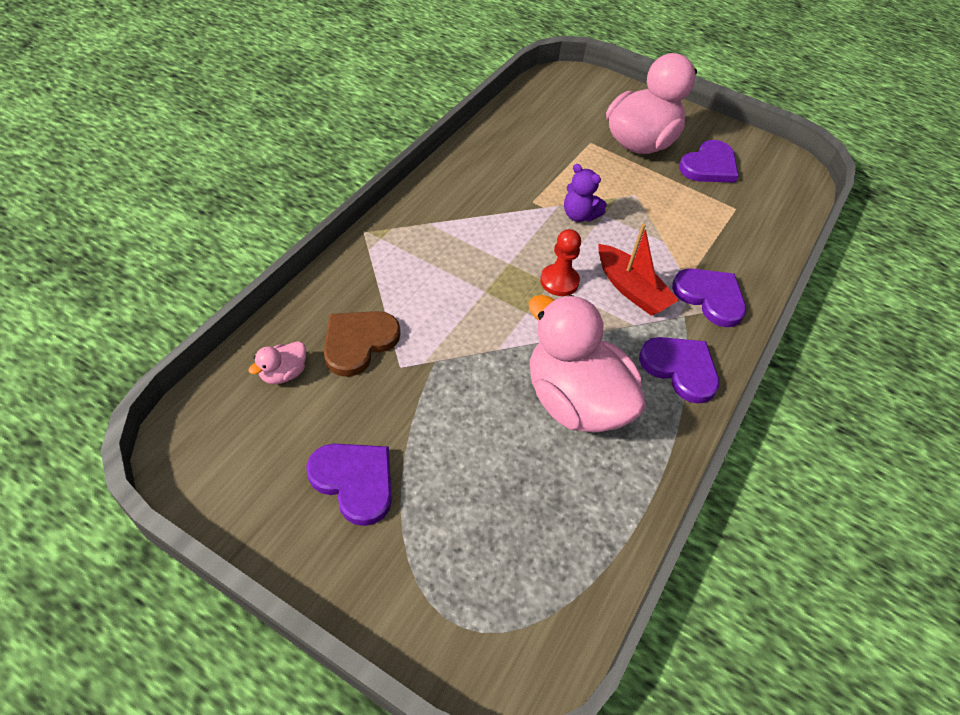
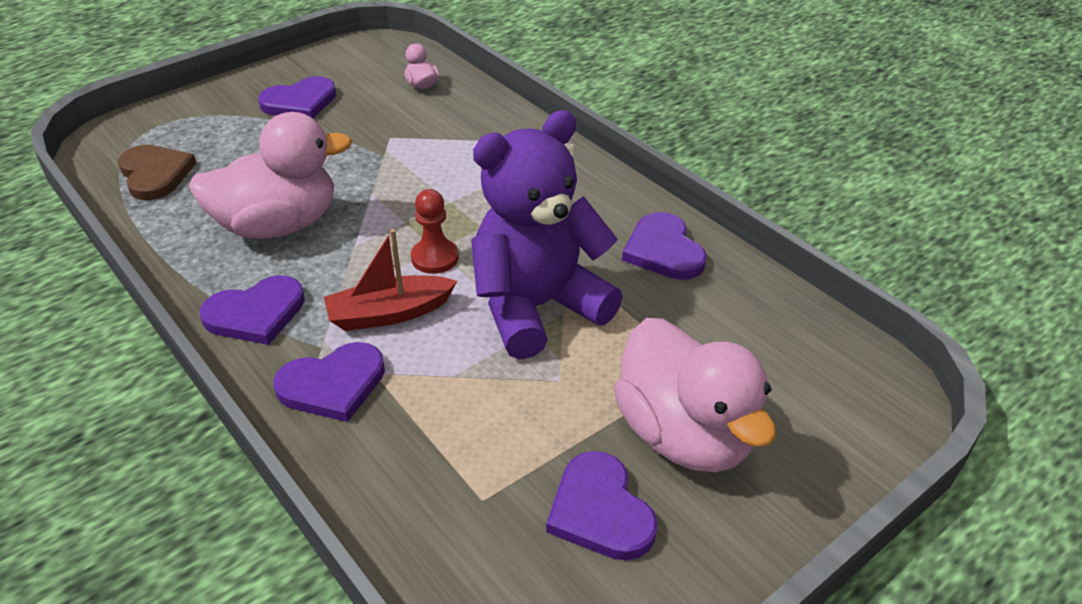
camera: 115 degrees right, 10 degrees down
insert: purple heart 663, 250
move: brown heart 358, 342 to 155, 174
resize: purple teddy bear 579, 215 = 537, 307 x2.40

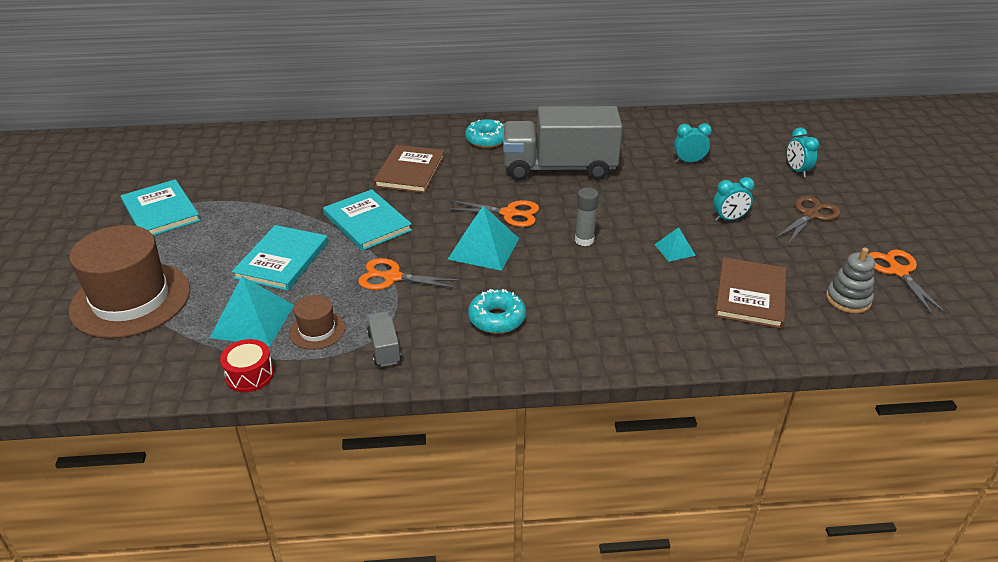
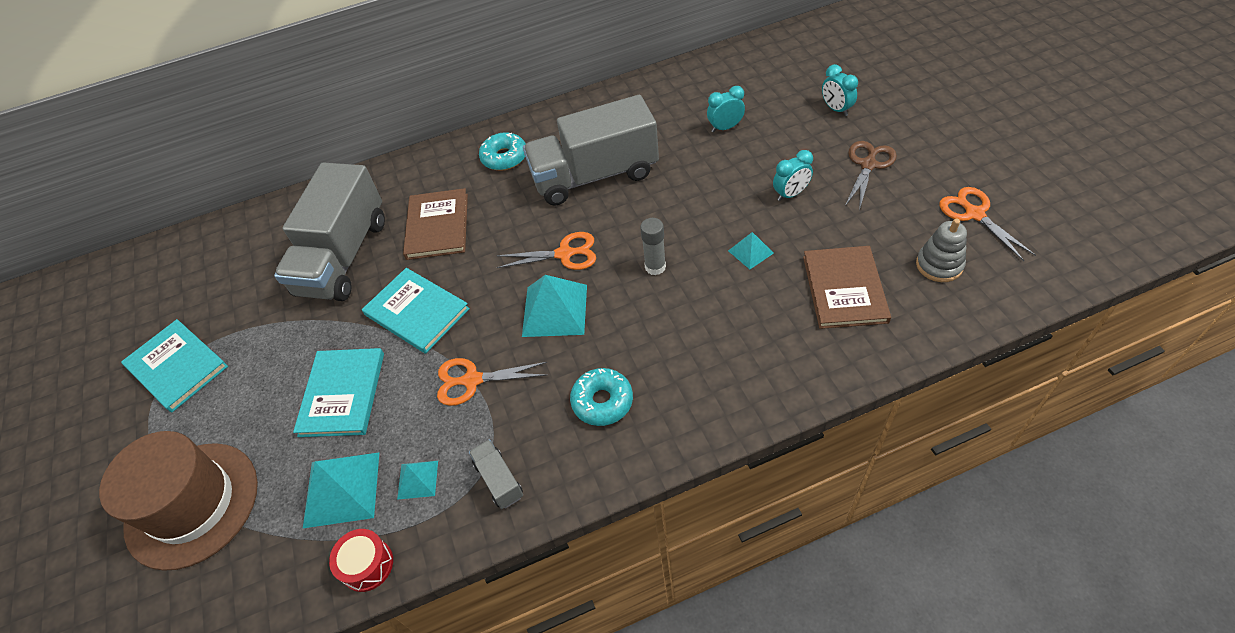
camera: 10 degrees left, 15 degrees up
insert: grey truck 343, 257
replace: brown hat 317, 330 to turquoise pyramid 418, 479

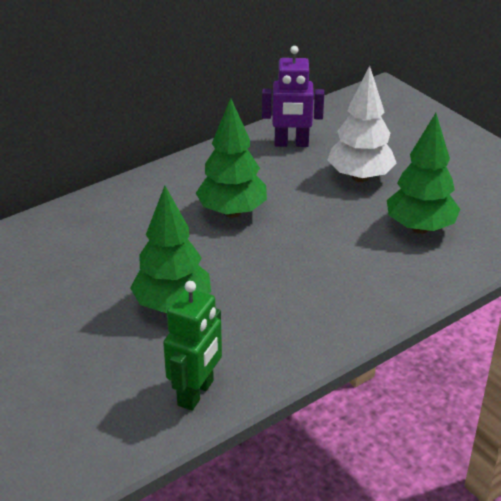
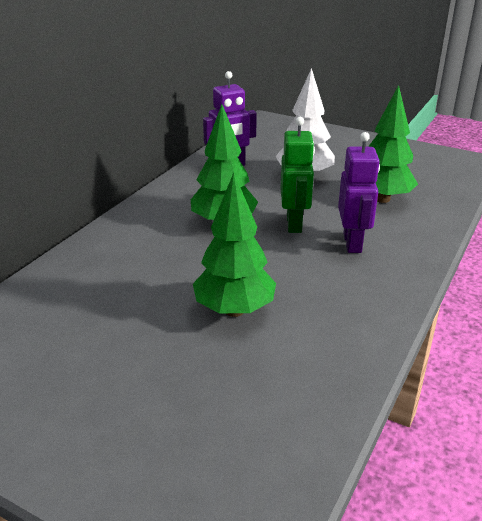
camera: 25 degrees left, 5 degrees down
insert: purple robot 352, 243
move: green robot 196, 393 to 294, 224

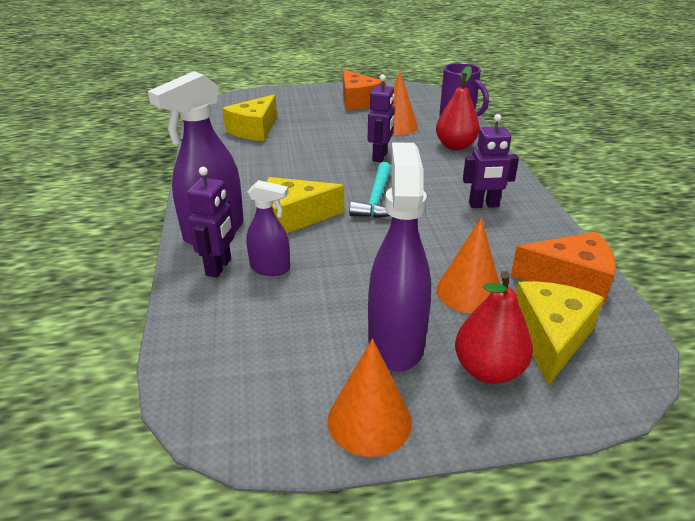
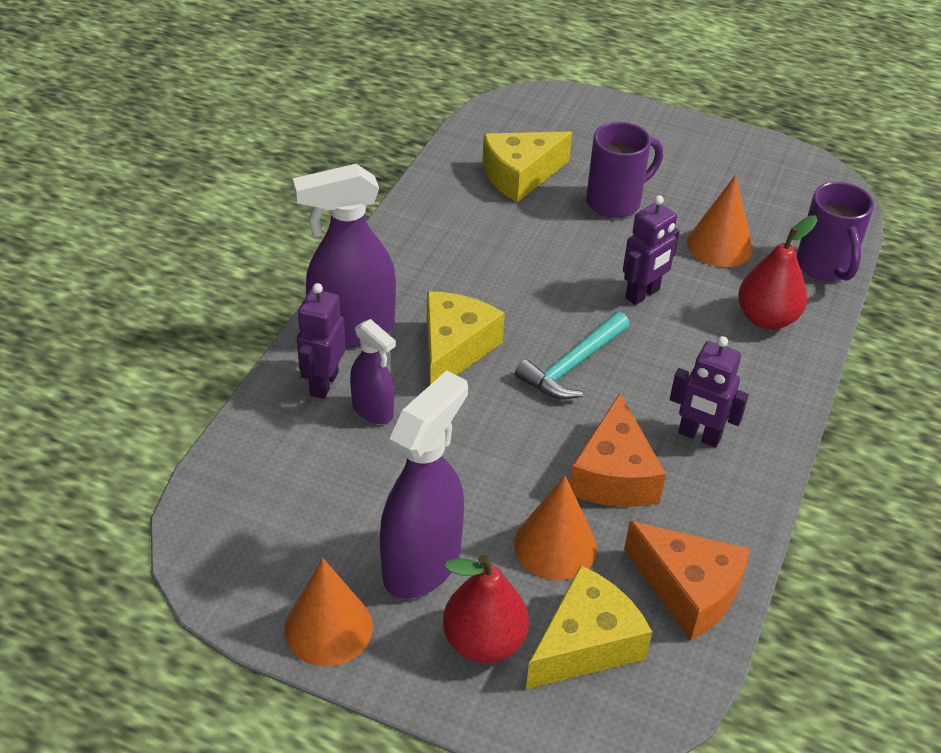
camera: 30 degrees right, 10 degrees up
insert: purple mug 616, 202
move: orange cheese 358, 101 to 614, 475
rotate: purple robot 219, 267 = 323, 383 150 degrees clockwise; yellow cheese 295, 217 = 454, 349 90 degrees clockwise

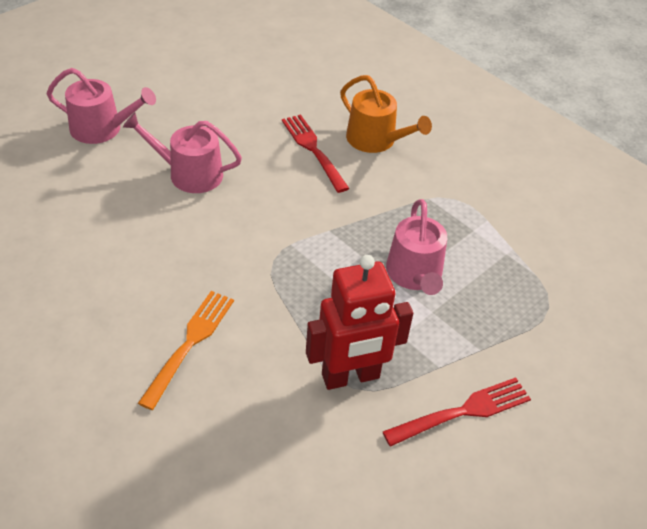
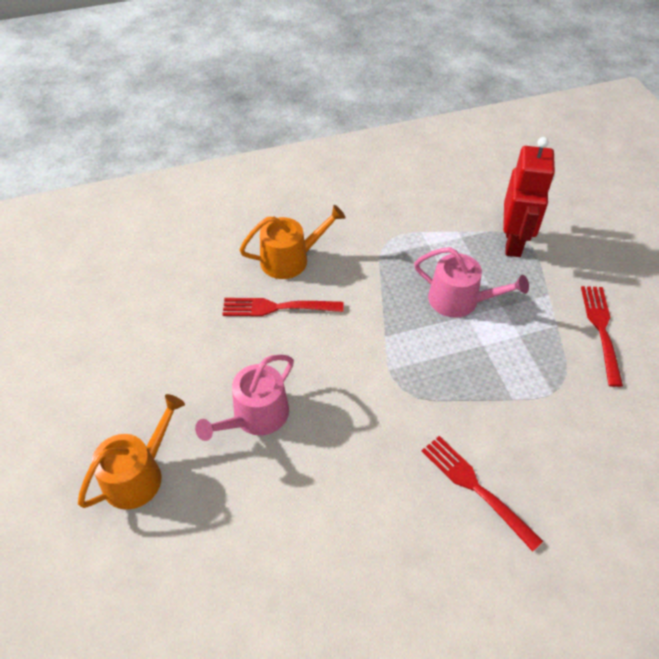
camera: 60 degrees left, 5 degrees up
move: red robot 350, 377 to 514, 242
recolor: pink watering can 102, 129 to orange watering can 138, 474; orange fork 189, 344 to red fork 477, 488

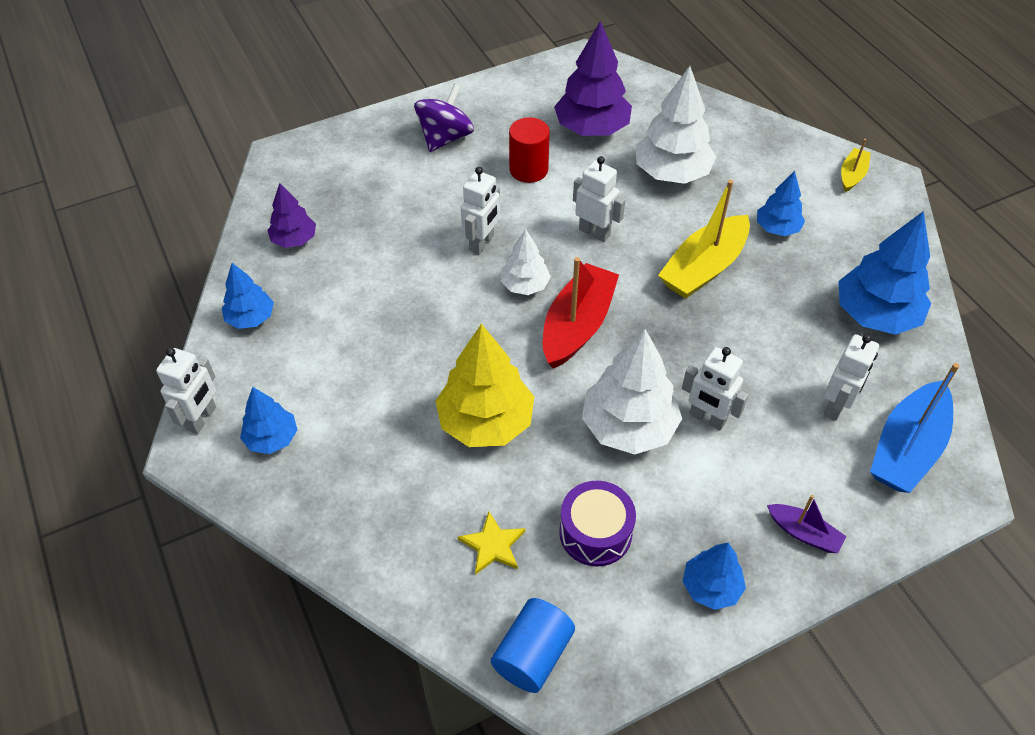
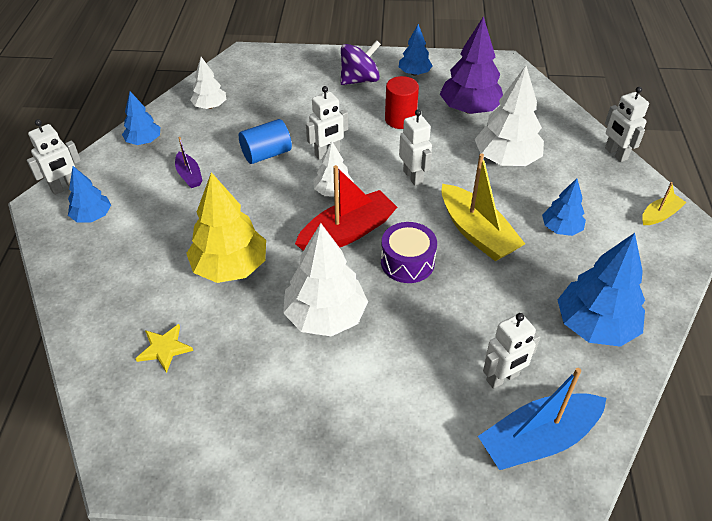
camera: 30 degrees right, 5 degrees down
move: blue cylinder 532, 654 to 266, 154; purple drum 595, 533 to 407, 262; white robot 707, 418 to 615, 154; blue tree 711, 587 to 414, 73; purple boat 803, 533 to 189, 175
recolor: purple tree 294, 239 to white tree 210, 106
rotate: yellow boat 704, 268 = 476, 233 105 degrees counterclockwise

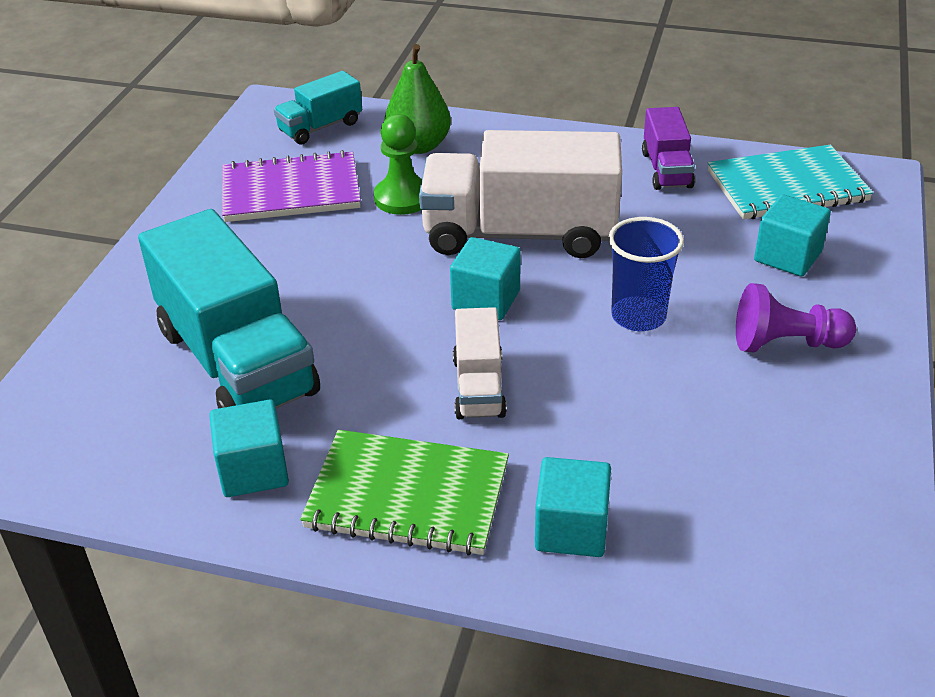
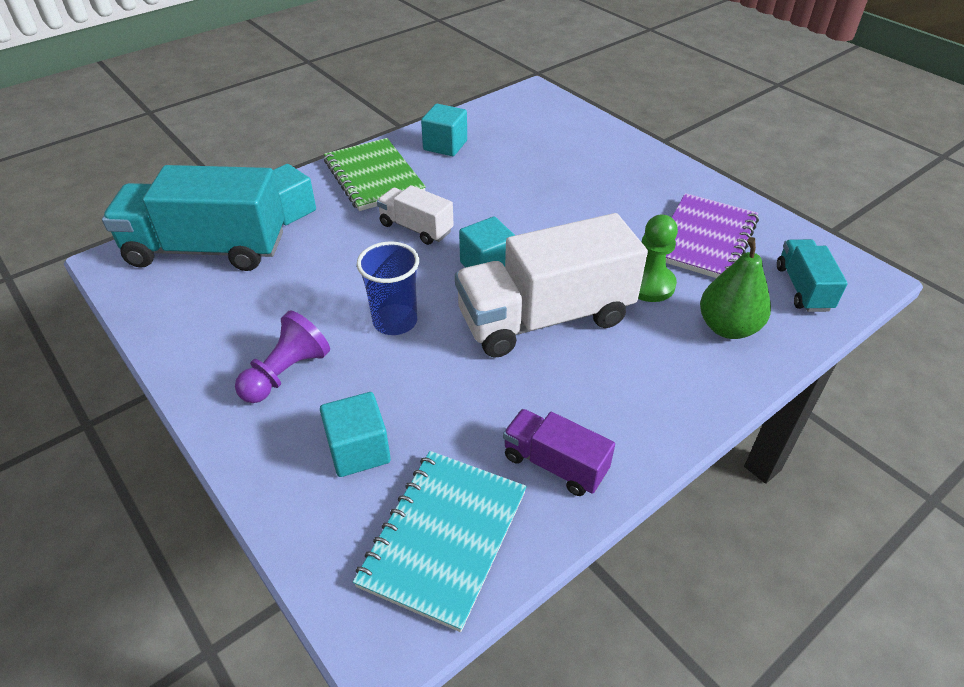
camera: 125 degrees right, 5 degrees up
move: turquoise truck 237, 362 to 207, 249
rotate: green notebook 407, 496 = 374, 177 75 degrees counterclockwise; white truck 519, 234 = 545, 318 150 degrees counterclockwise

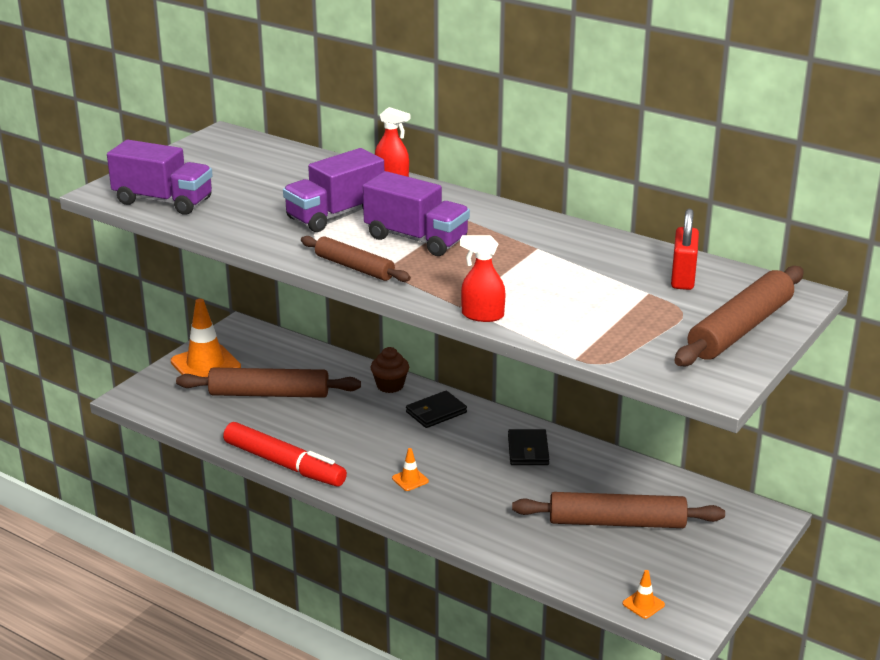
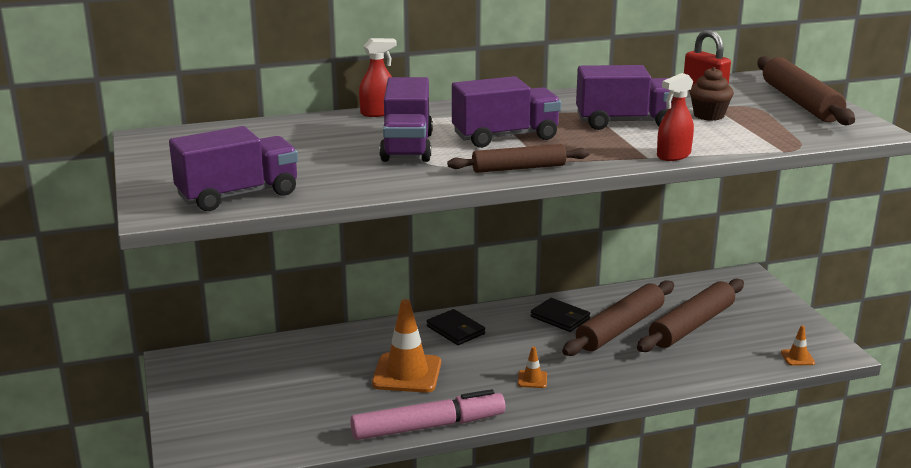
camera: 50 degrees left, 5 degrees down
insert: purple truck 626, 122
move: orange traffic cone 205, 364 to 407, 373; brown rolling pin 269, 394 to 620, 328; brown cupcake 390, 386 to 708, 115
recolor: red marker 284, 464 to pink marker 428, 426
rotate: black wallet 436, 412 = 456, 330 45 degrees counterclockwise

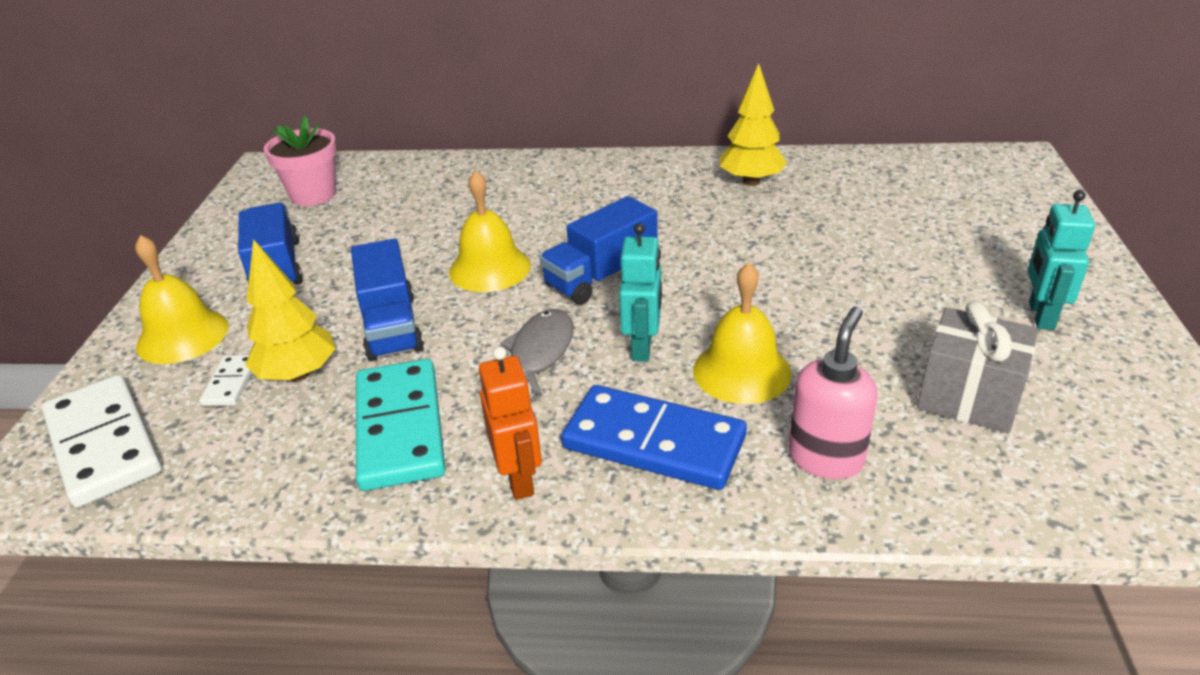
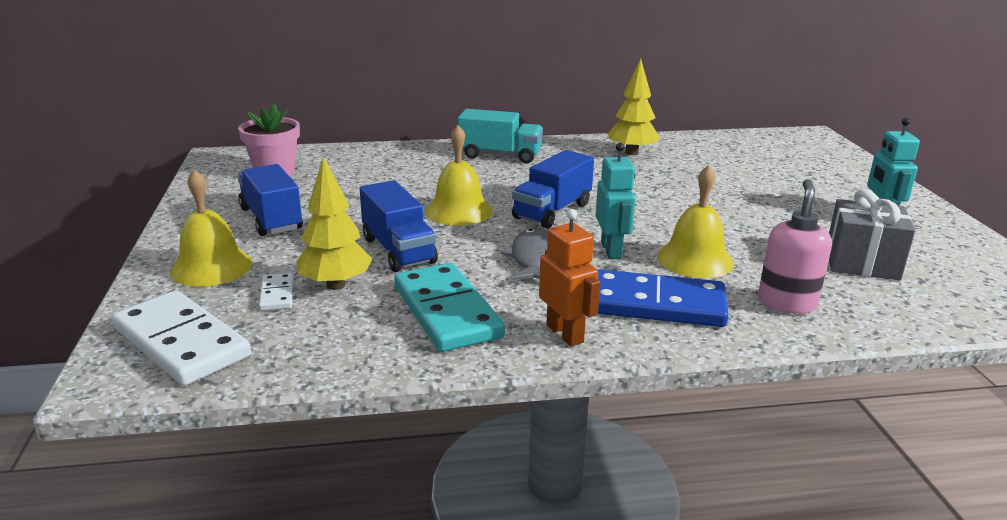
camera: 15 degrees left, 10 degrees down
insert: turquoise truck 500, 155

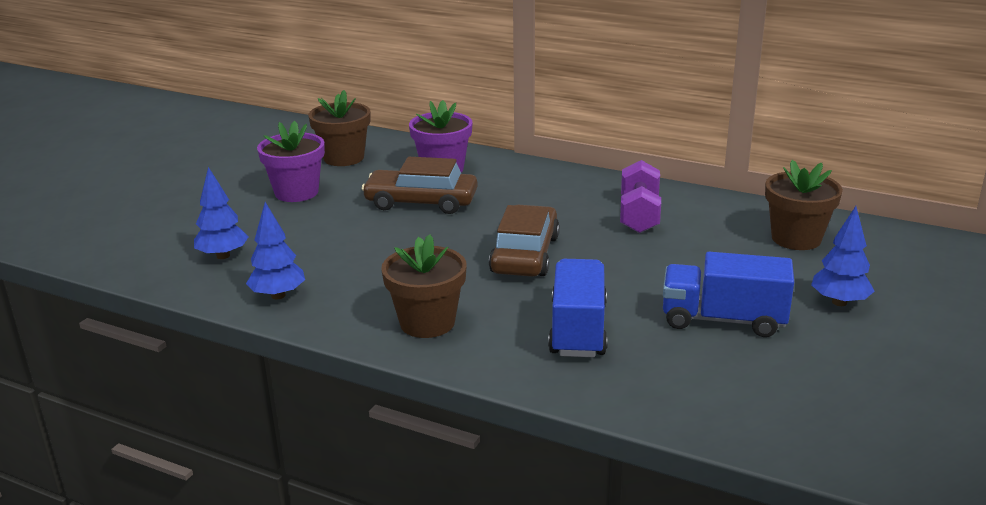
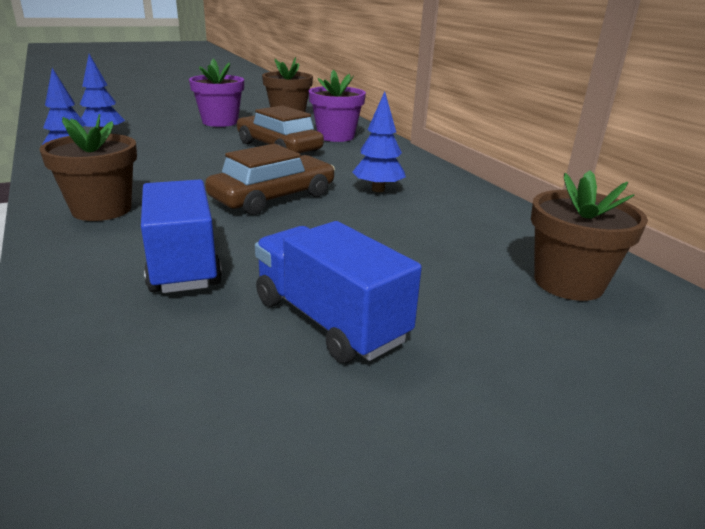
camera: 35 degrees right, 0 degrees up
delete: purple dumbbell 639, 215
move: blue tree 839, 302 to 378, 190
rotate: blue truck 578, 330 = 183, 263 60 degrees counterclockwise

